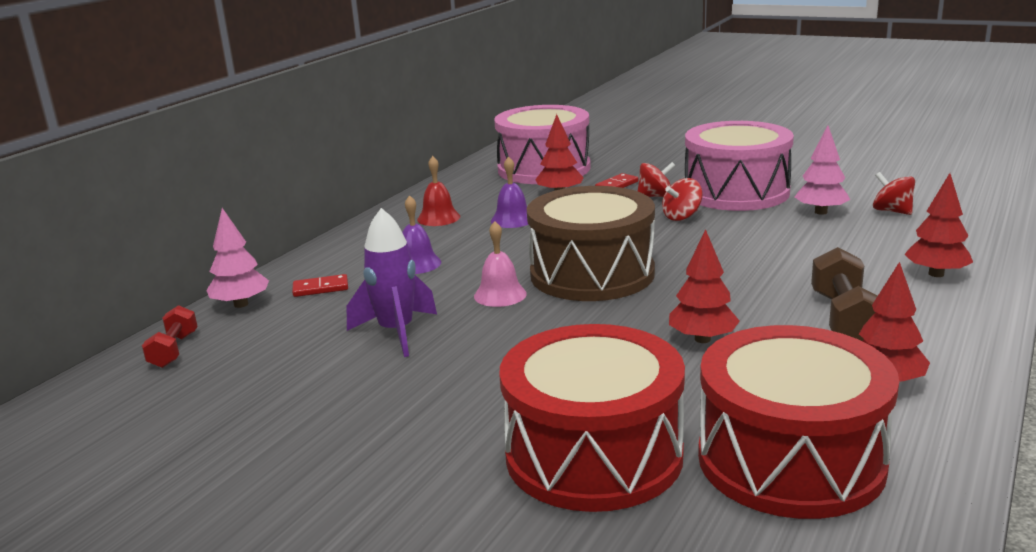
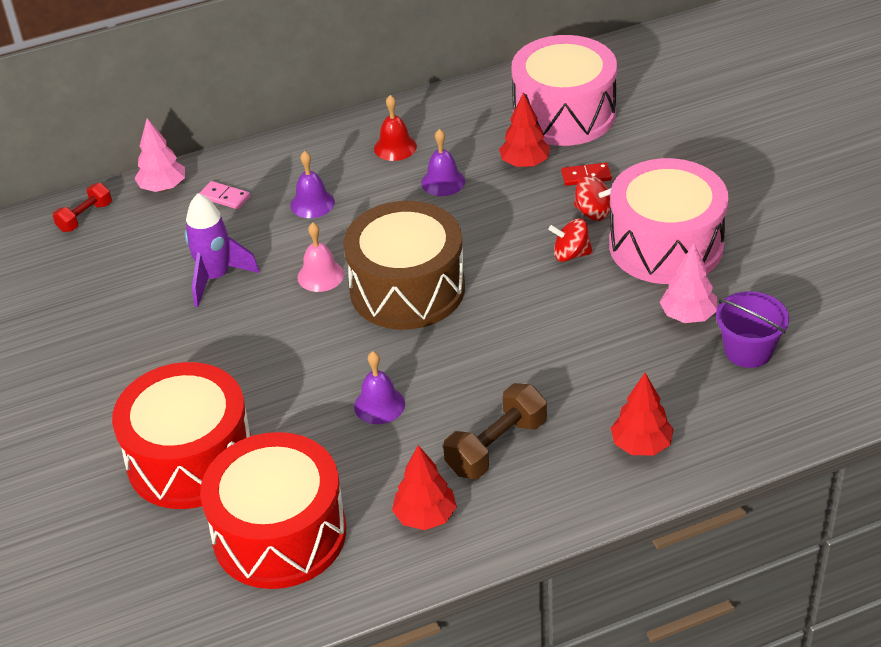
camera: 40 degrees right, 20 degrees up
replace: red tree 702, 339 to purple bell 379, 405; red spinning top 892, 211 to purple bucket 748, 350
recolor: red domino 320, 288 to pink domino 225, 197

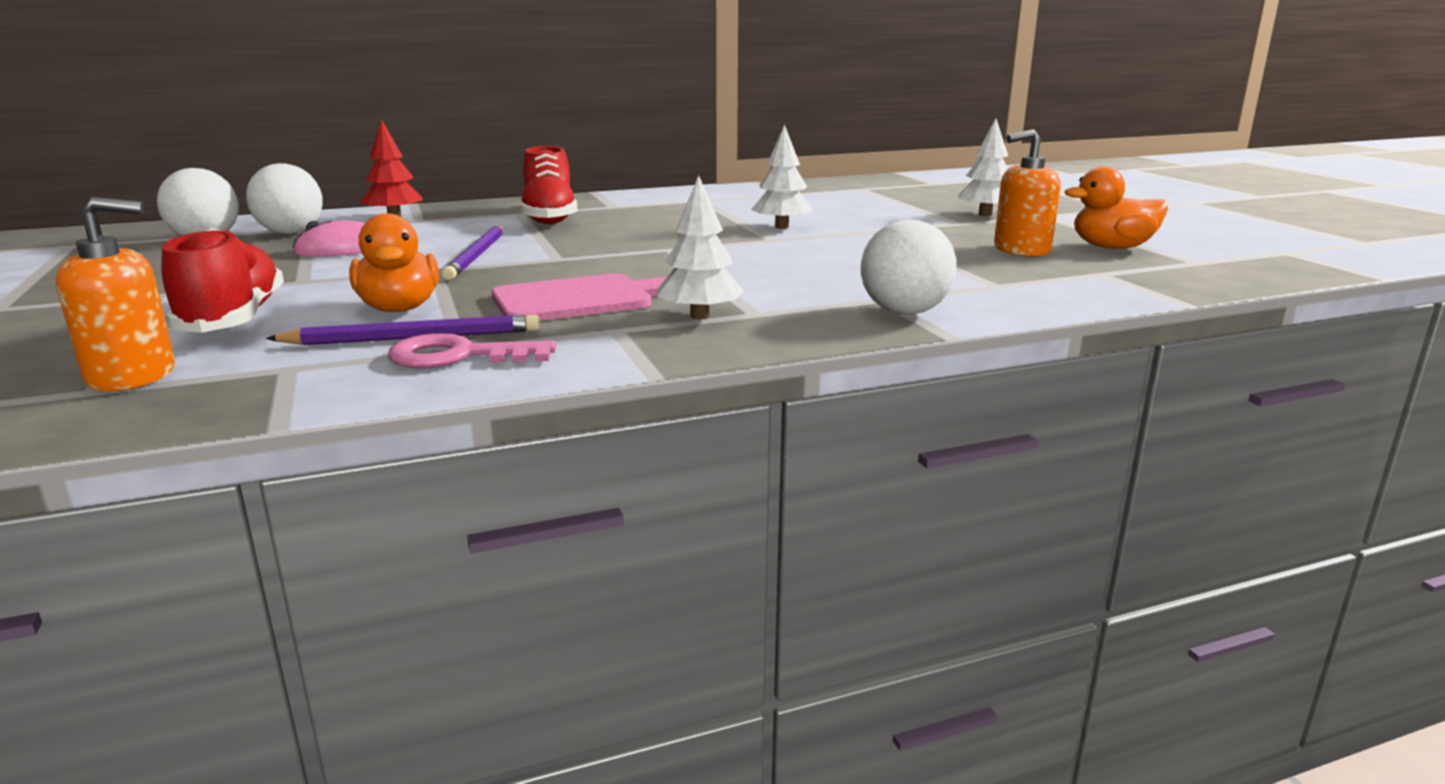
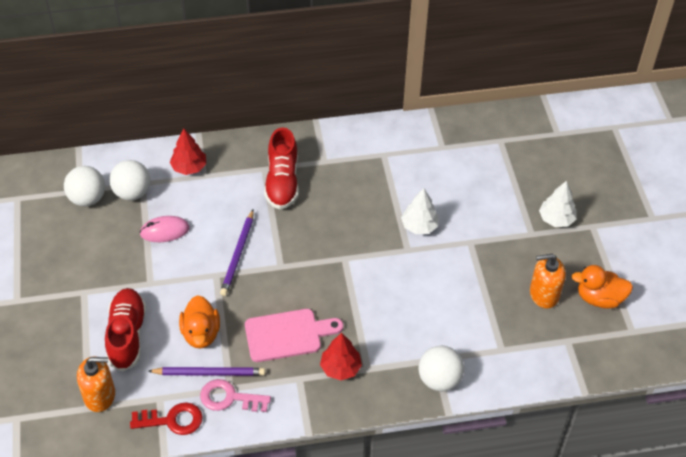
camera: 10 degrees right, 30 degrees up
insert: red key 172, 420
recolor: white tree 699, 316 to red tree 340, 368

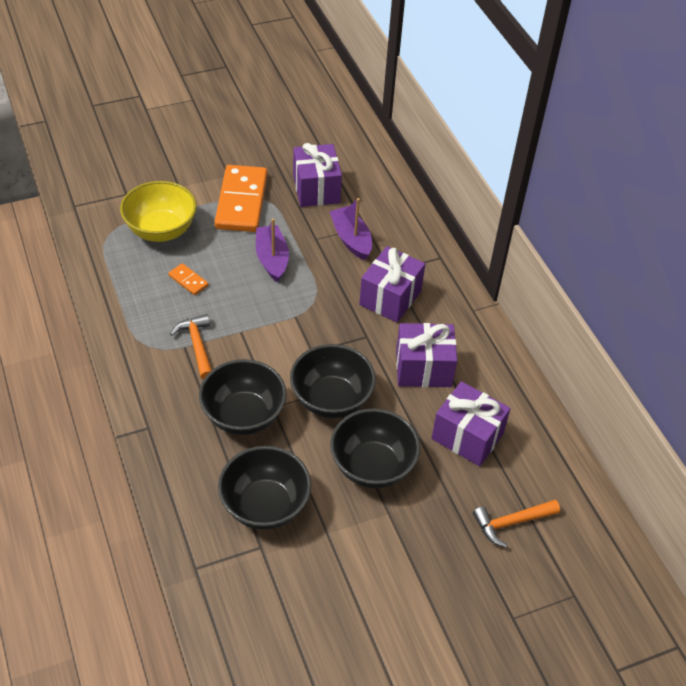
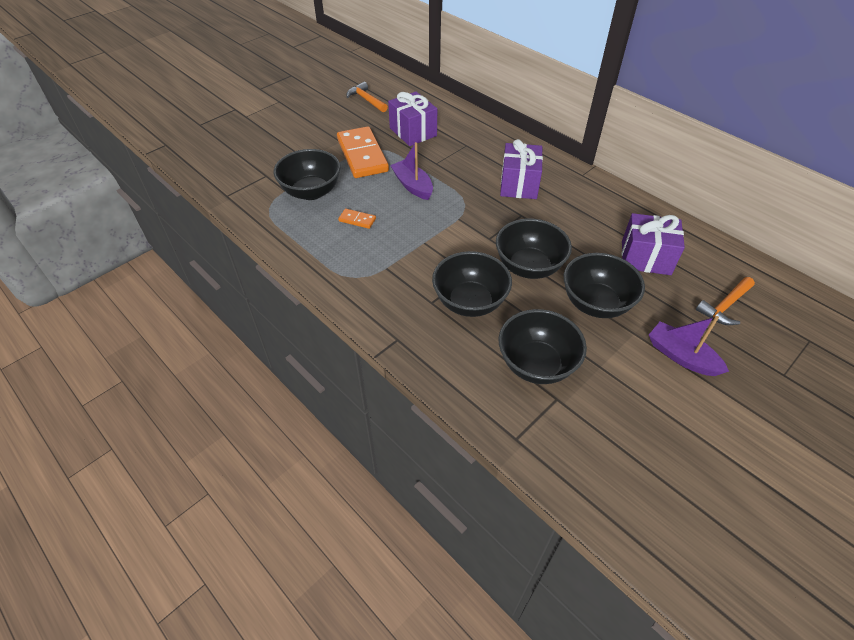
camera: 20 degrees left, 0 degrees up
delete: purple gift 423, 368
move: orange hammer 197, 345 to 366, 100; purple boat 351, 239 to 681, 356
recolor: yellow bowl 161, 230 to black bowl 311, 192

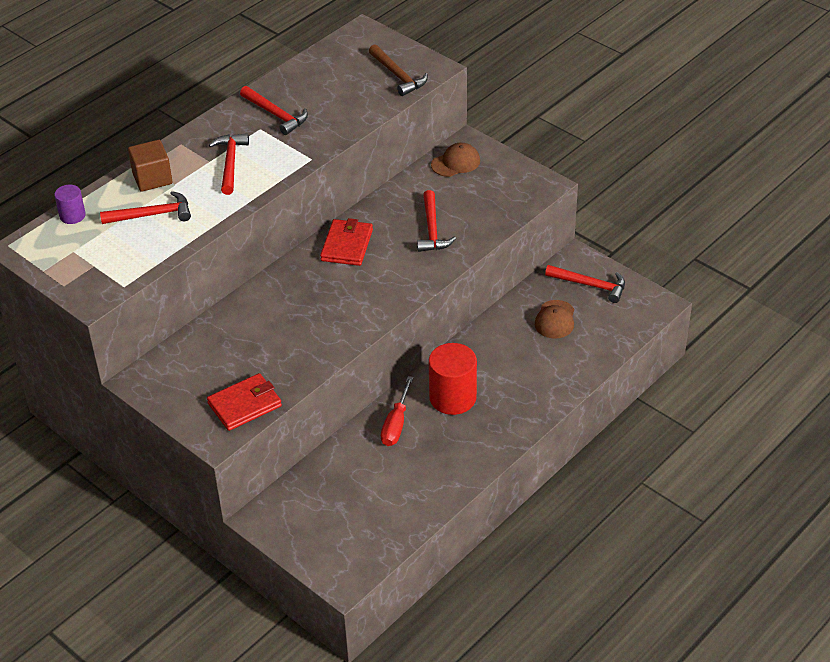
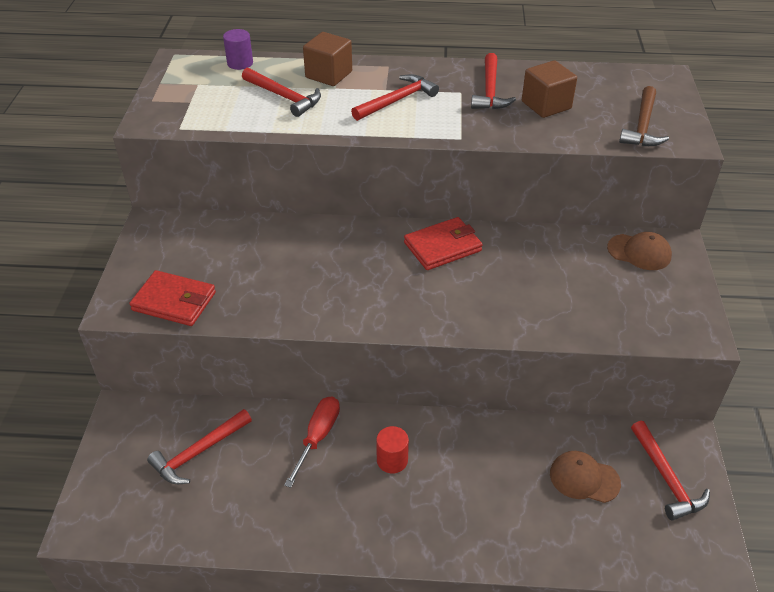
camera: 50 degrees right, 0 degrees up
insert: brown cube 546, 105
move: red hammer 432, 229 to 198, 452
rotate: red screwdriver 396, 424 = 317, 437 135 degrees clockwise; brown cap 555, 320 = 584, 478 45 degrees clockwise
resize: red cylinder 452, 398 = 392, 460 x0.54

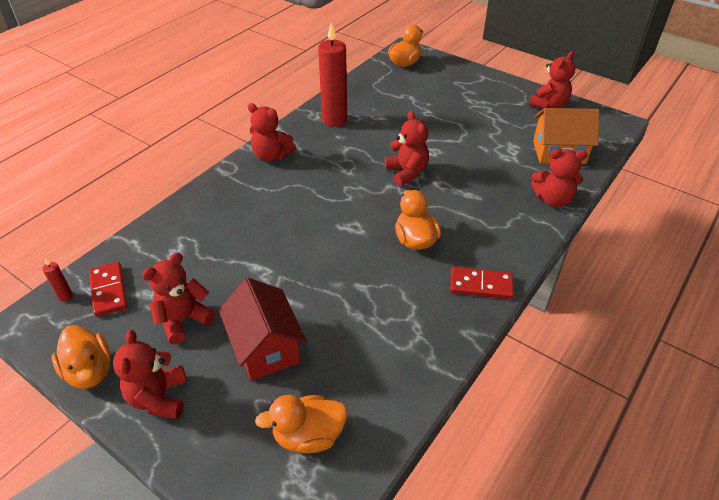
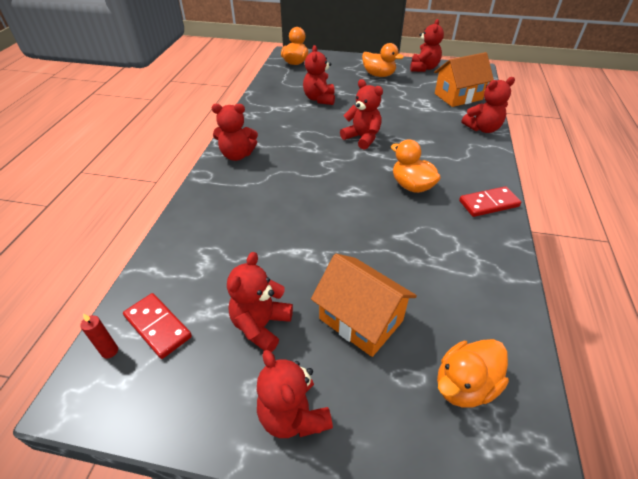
camera: 25 degrees left, 0 degrees up
delete: red candle 334, 120
insert: red teddy bear 319, 99
move: orange duck 90, 371 to 378, 75
recolor: red house 266, 347 to orange house 361, 319

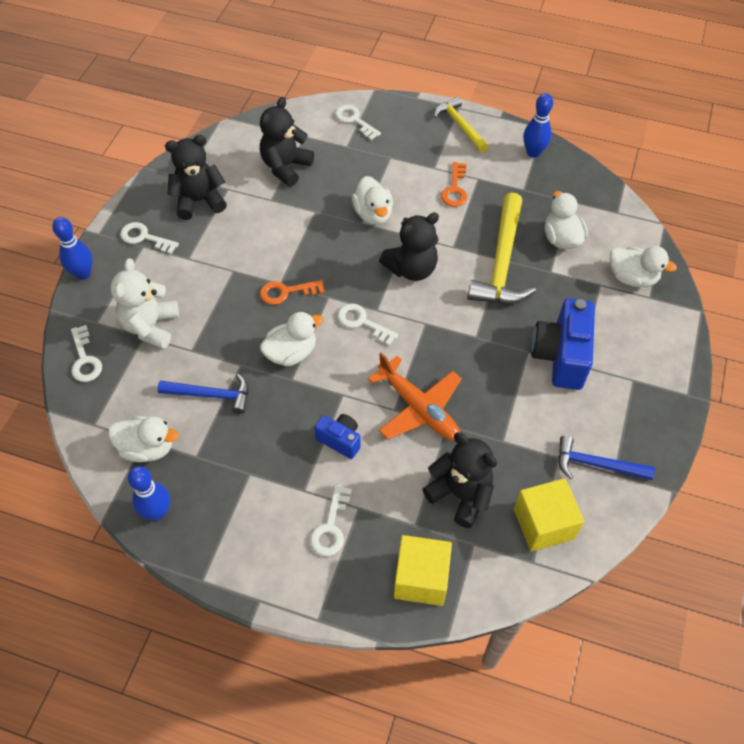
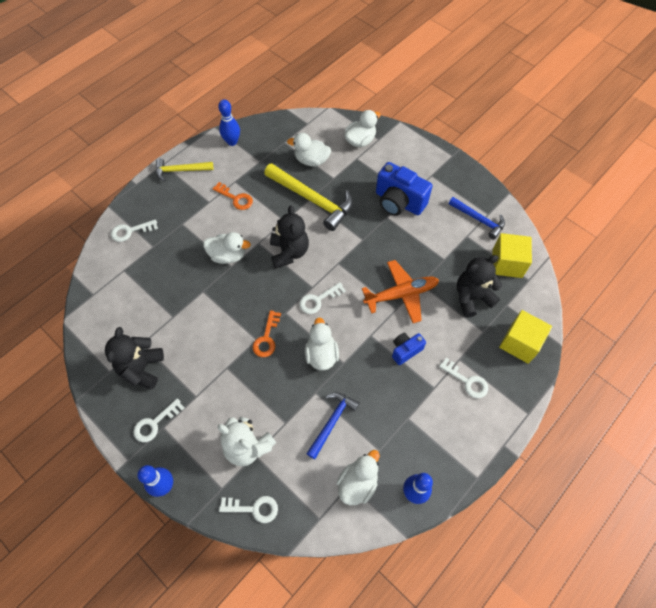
camera: 65 degrees left, 5 degrees up
delete: black teddy bear 285, 167
rotate: blue hammer 596, 464 = 479, 220 90 degrees counterclockwise

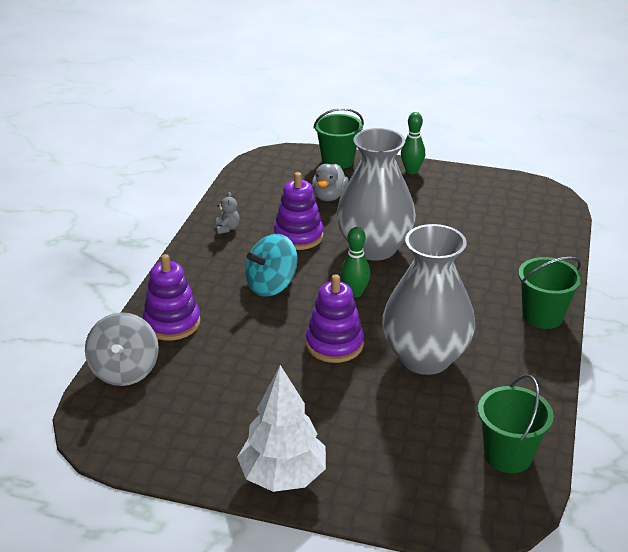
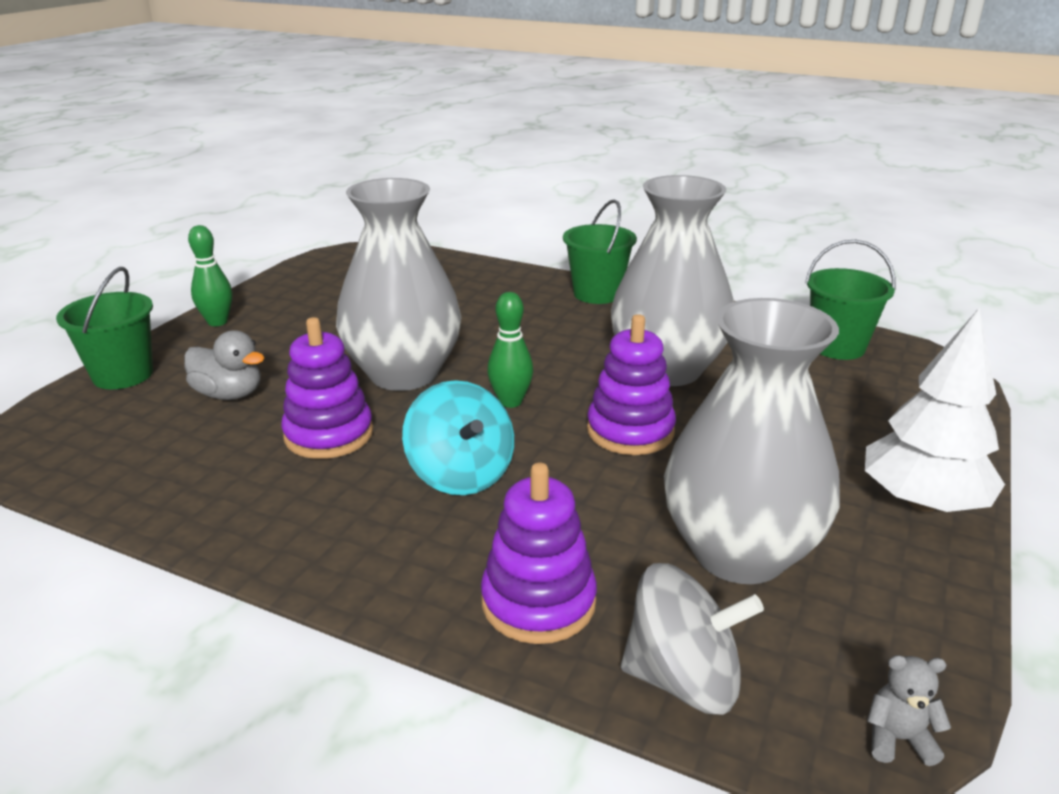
camera: 80 degrees left, 5 degrees down
insert: grey vase 739, 553
move: grey teddy bear 227, 228 to 897, 739

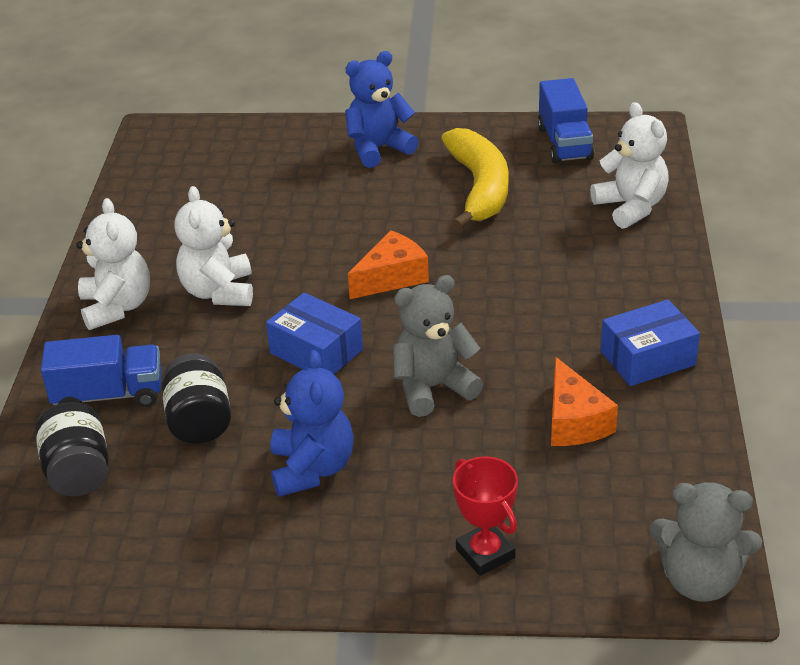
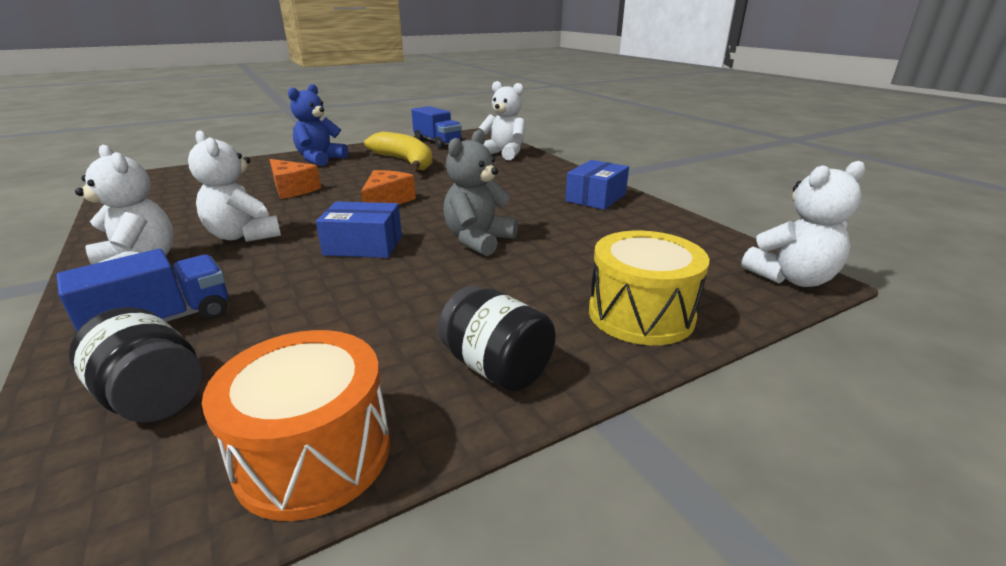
camera: 35 degrees left, 10 degrees down
delete: blue teddy bear 312, 469
insert: orange drum 314, 454
move: black jar 199, 421 to 496, 367; orange cheese 574, 421 to 292, 189
replace: red trophy 485, 553 to yellow drum 641, 314
recolor: grey teddy bear 699, 580 to white teddy bear 791, 278

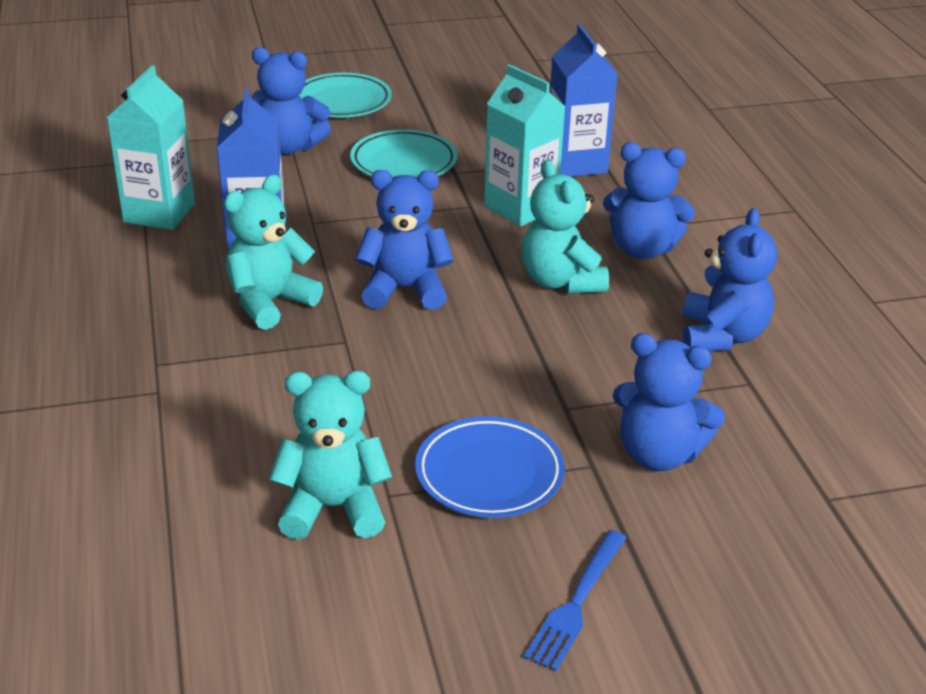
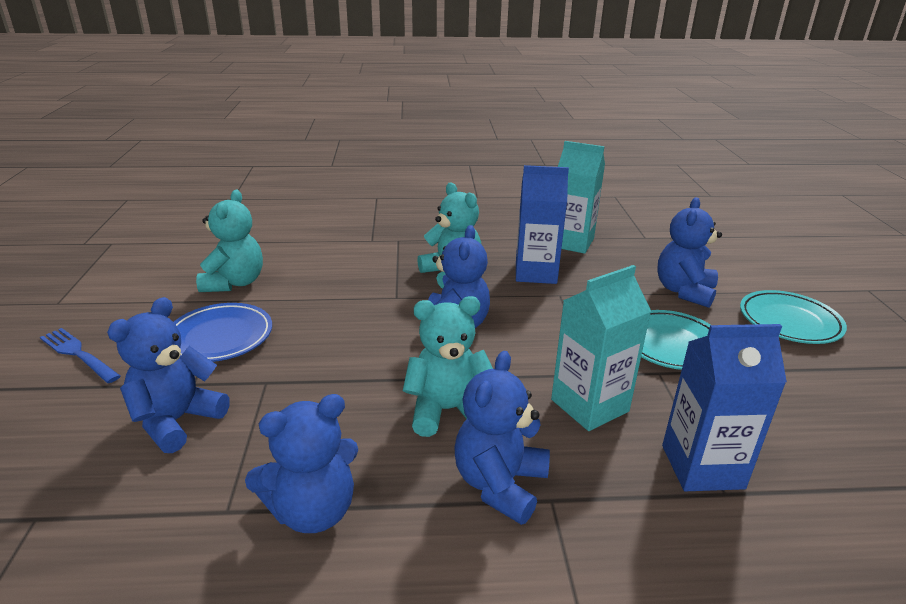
camera: 100 degrees right, 5 degrees down
rotate: blue teddy bear 722, 336 = 313, 510 45 degrees counterclockwise

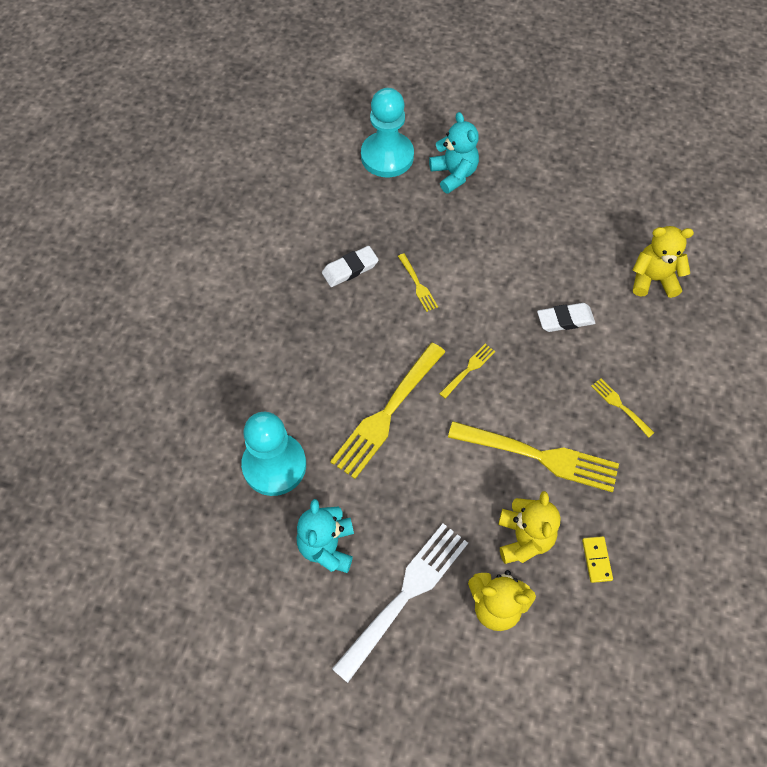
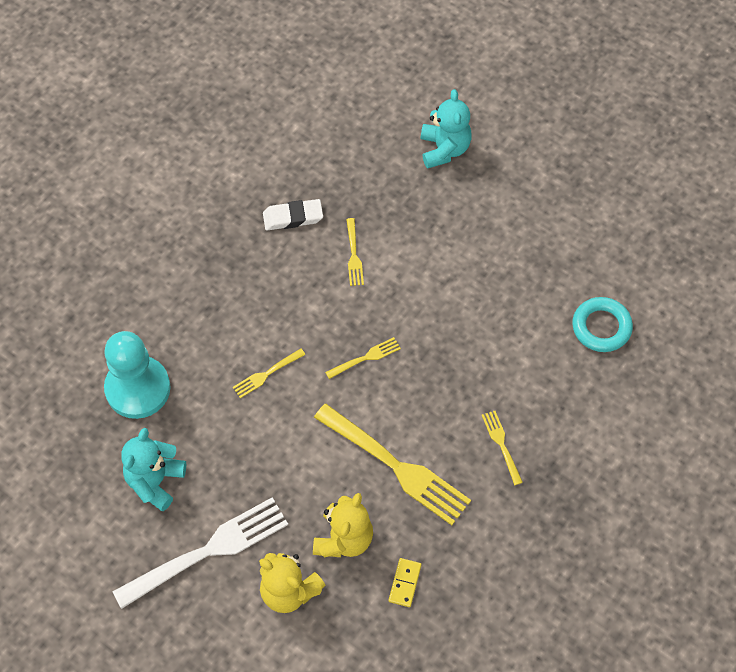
camera: 20 degrees right, 0 degrees up
delete: turquoise pawn 387, 156; white eraser 565, 320
replace: yellow teddy bear 653, 279 to turquoise ring 601, 327
resize: yellow fork 387, 412 = 267, 374 x0.46

